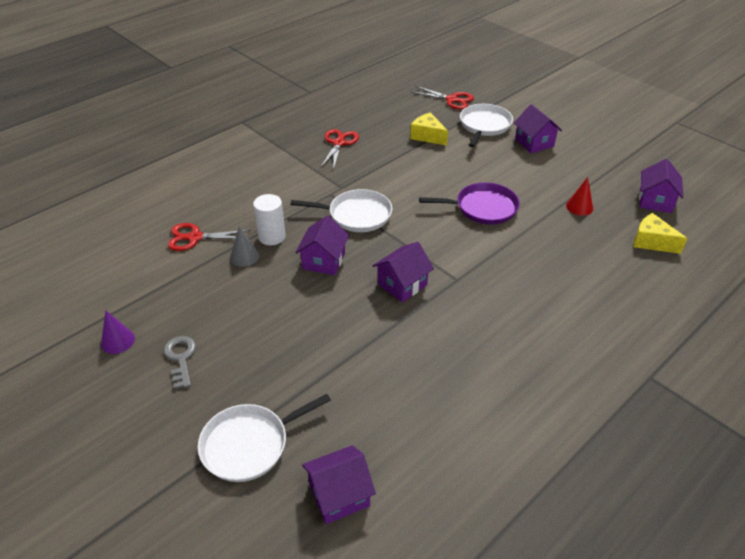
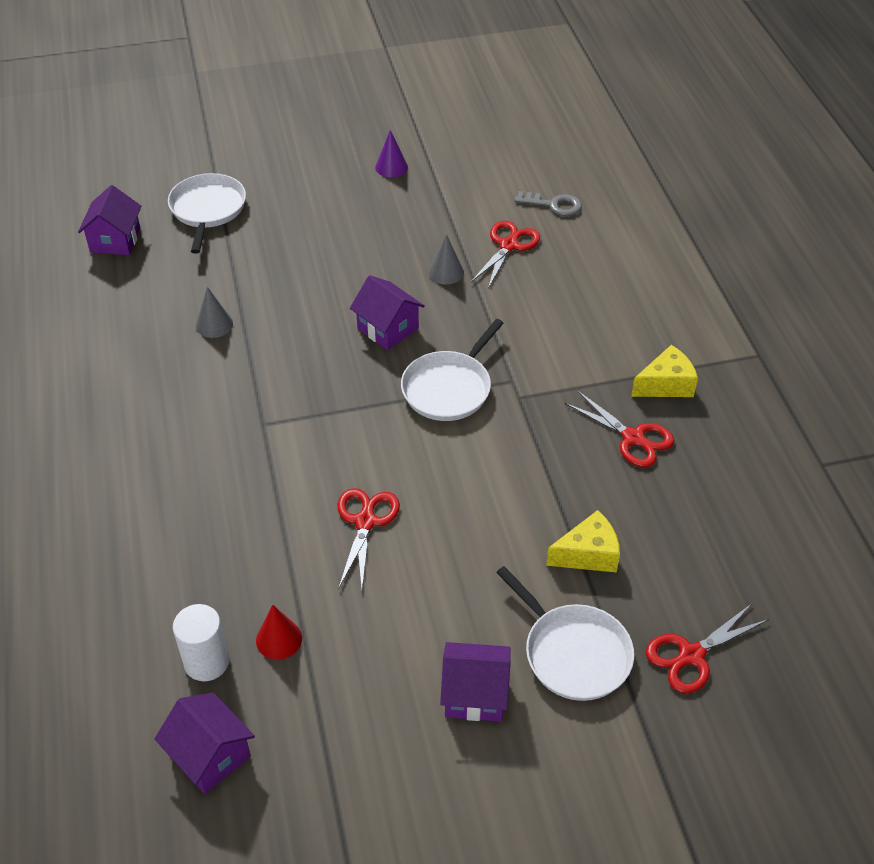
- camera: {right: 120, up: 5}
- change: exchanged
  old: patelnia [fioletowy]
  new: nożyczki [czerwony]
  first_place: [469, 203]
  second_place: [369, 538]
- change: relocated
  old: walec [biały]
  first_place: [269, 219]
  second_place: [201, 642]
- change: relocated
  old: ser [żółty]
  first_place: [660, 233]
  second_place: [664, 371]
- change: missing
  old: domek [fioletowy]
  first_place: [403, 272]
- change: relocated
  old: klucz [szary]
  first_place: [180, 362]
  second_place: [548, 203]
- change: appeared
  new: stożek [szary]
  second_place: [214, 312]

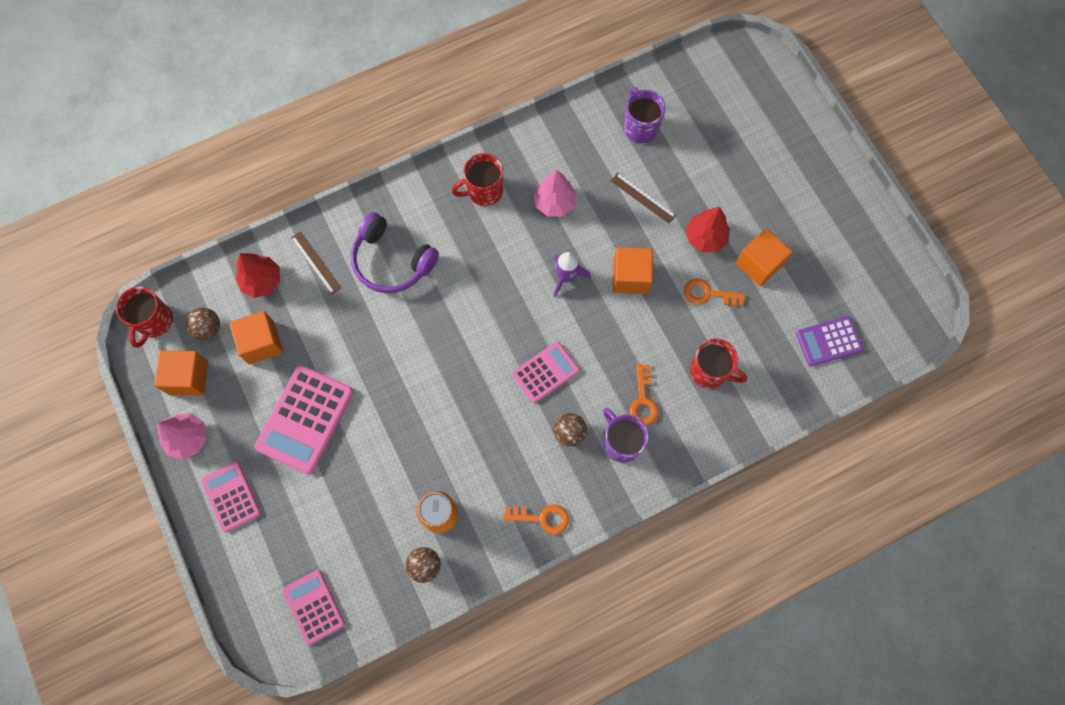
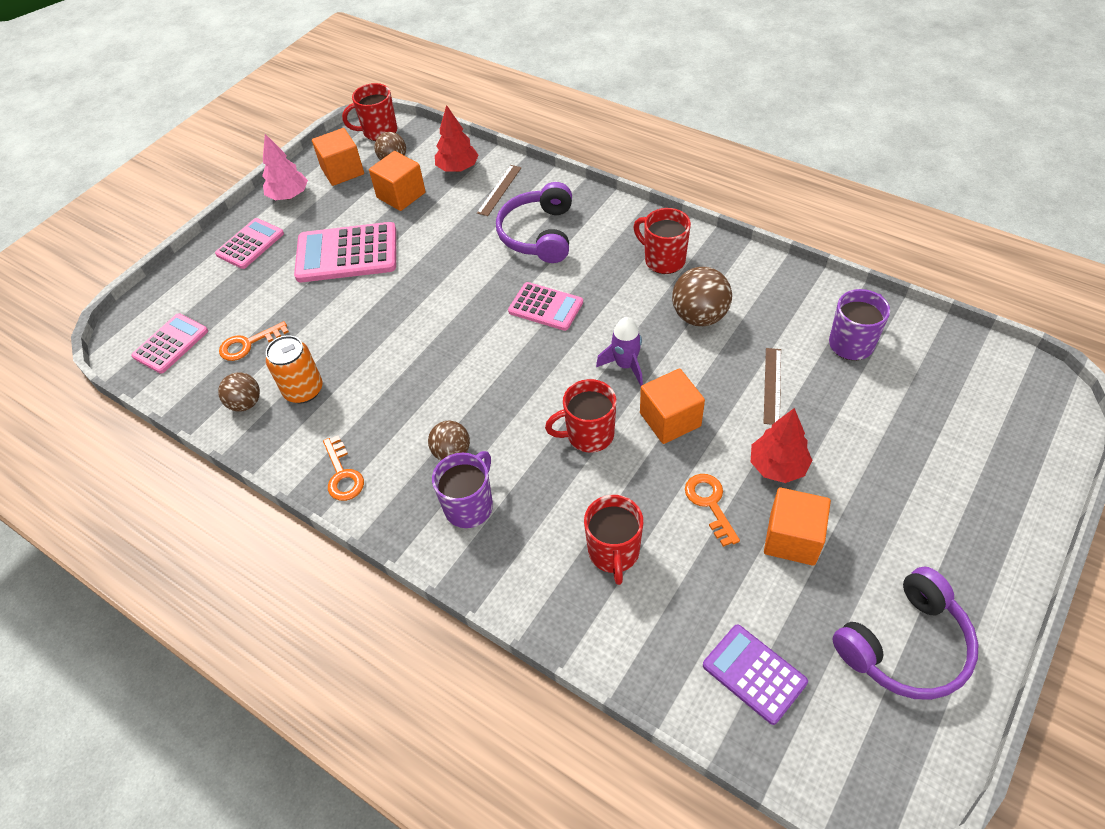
- camera: {right: 65, up: -20}
- change: exchanged
  old: drzewko [różowy]
  new: piłka [brązowy]
  first_place: [555, 193]
  second_place: [702, 296]
- change: relocated
  old: kalkulator [różowy]
  first_place: [545, 372]
  second_place: [545, 306]
- change: relocated
  old: klucz [pomarańczowy]
  first_place: [644, 394]
  second_place: [254, 341]
- change: appeared
  new: kubek [czerwony]
  second_place: [580, 416]
- change: appeared
  new: słuchawki [fioletowy]
  second_place: [905, 633]

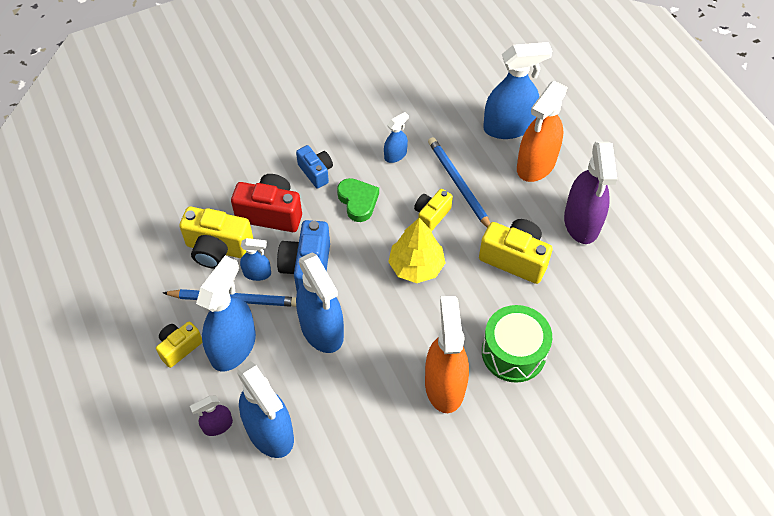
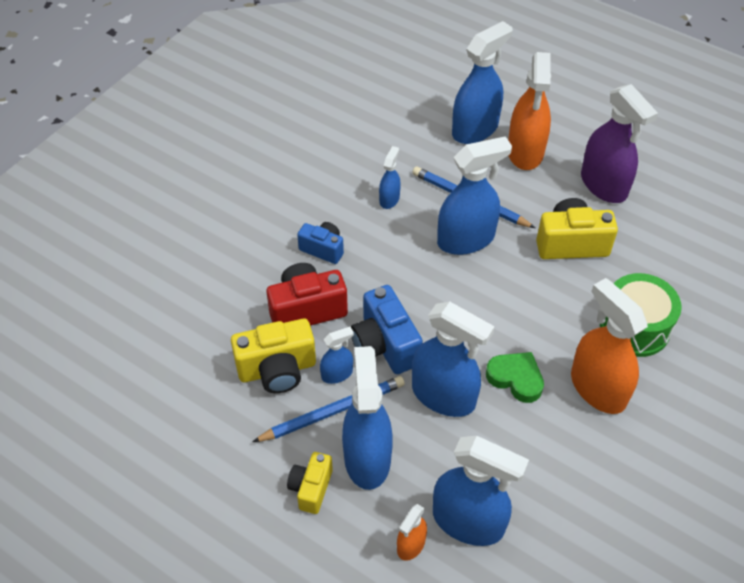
- camera: {right: -30, up: -5}
- change: relocated
  old: serce [zielony]
  first_place: [358, 200]
  second_place: [515, 377]
- change: exchanged
  old: aparat fotograficzny [żółty]
  new: spryskiwacz [niebieski]
  first_place: [433, 210]
  second_place: [474, 195]
- change: missing
  old: drzewko [żółty]
  first_place: [416, 250]
- change: colour
  old: spryskiwacz [fioletowy]
  new: spryskiwacz [pomarańczowy]
  first_place: [211, 416]
  second_place: [412, 532]

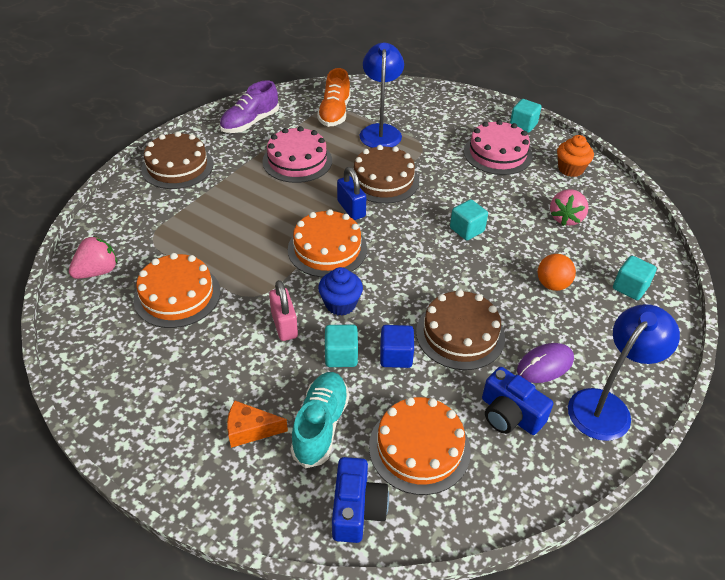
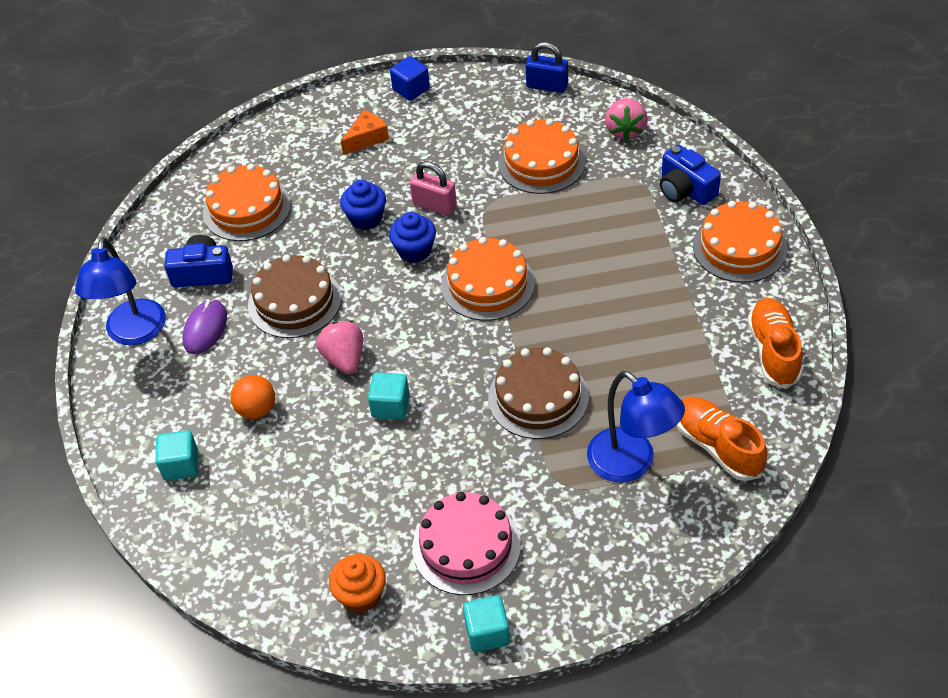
- camera: {right: 140, up: 5}
- change: colour
  old: but [fioletowy]
  new: but [pomarańczowy]
  first_place: [249, 106]
  second_place: [775, 343]
- change: missing
  old: tort [różowy]
  first_place: [297, 154]
- change: colour
  old: tort [brązowy]
  new: tort [pomarańczowy]
  first_place: [177, 160]
  second_place: [740, 242]
- change: relocated
  old: kłódka [niebieski]
  first_place: [351, 193]
  second_place: [547, 67]
- change: relocated
  old: truskawka [różowy]
  first_place: [569, 207]
  second_place: [339, 347]
- change: exchanged
  old: sześcian [turkusowy]
  new: muffinka [niebieski]
  first_place: [341, 346]
  second_place: [363, 205]
- change: relocated
  old: sześcian [niebieski]
  first_place: [397, 346]
  second_place: [410, 78]
- change: missing
  old: but [turkusowy]
  first_place: [319, 420]
- change: relocated
  old: aparat fotograficzny [niebieski]
  first_place: [360, 500]
  second_place: [690, 175]

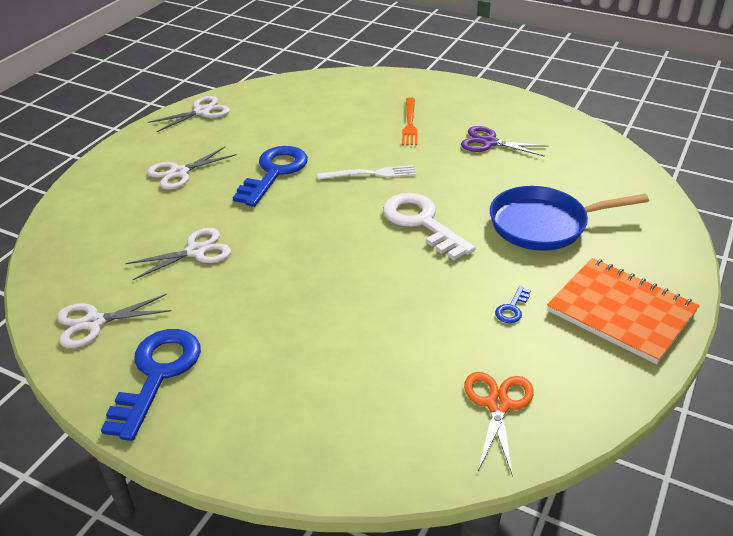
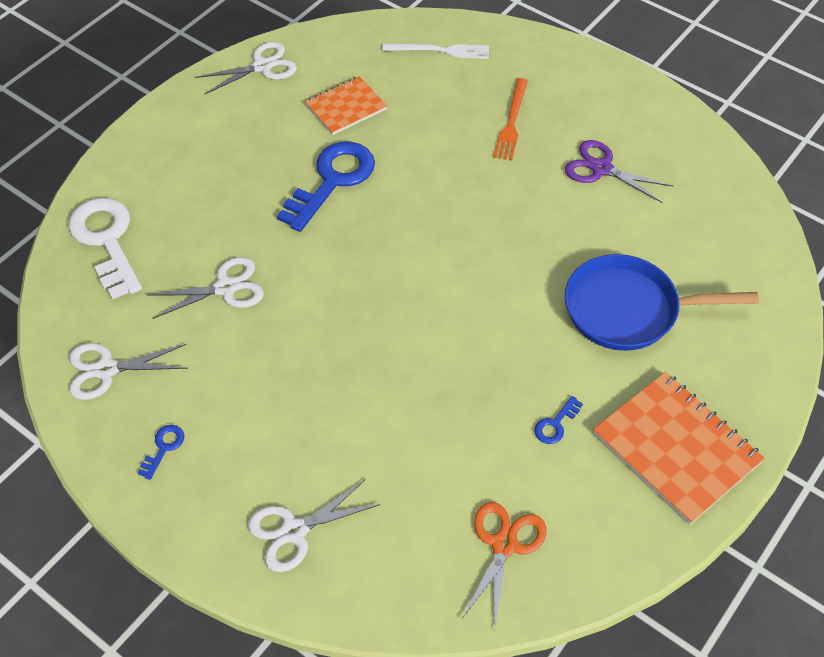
- camera: {right: 10, up: 15}
- change: relocated
  old: nożyczki [biały]
  first_place: [191, 168]
  second_place: [314, 525]
- change: relocated
  old: widelec [biały]
  first_place: [366, 172]
  second_place: [436, 51]
- change: relocated
  old: klucz [biały]
  first_place: [429, 226]
  second_place: [105, 249]
- change: size
  old: klucz [niebieski]
  first_place: [151, 385]
  second_place: [161, 452]
  factor: 0.43
- change: appeared
  new: zeszyt [pomarańczowy]
  second_place: [346, 105]

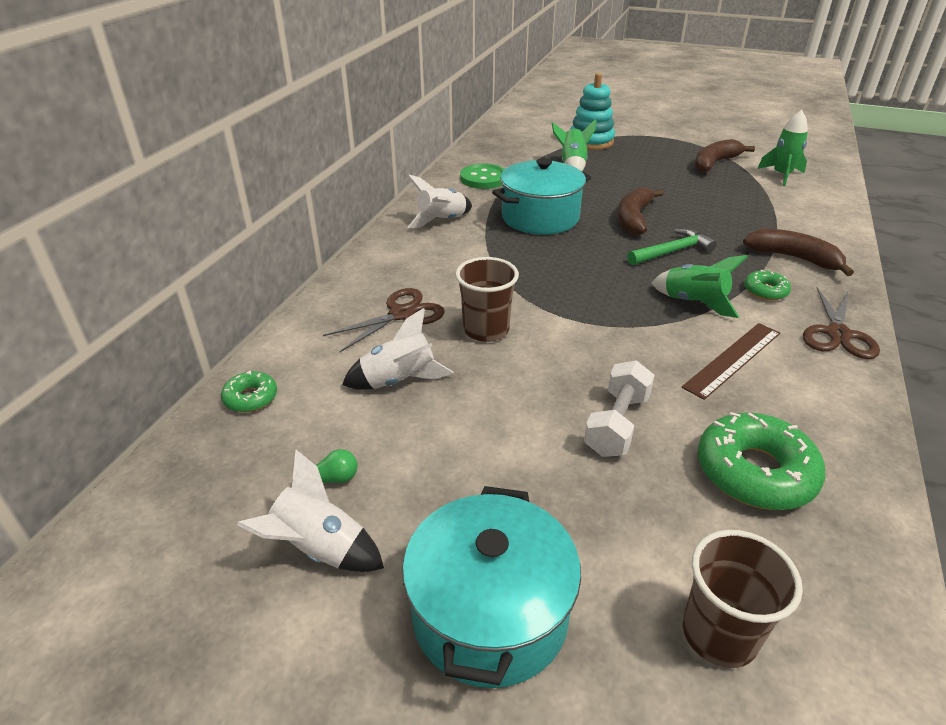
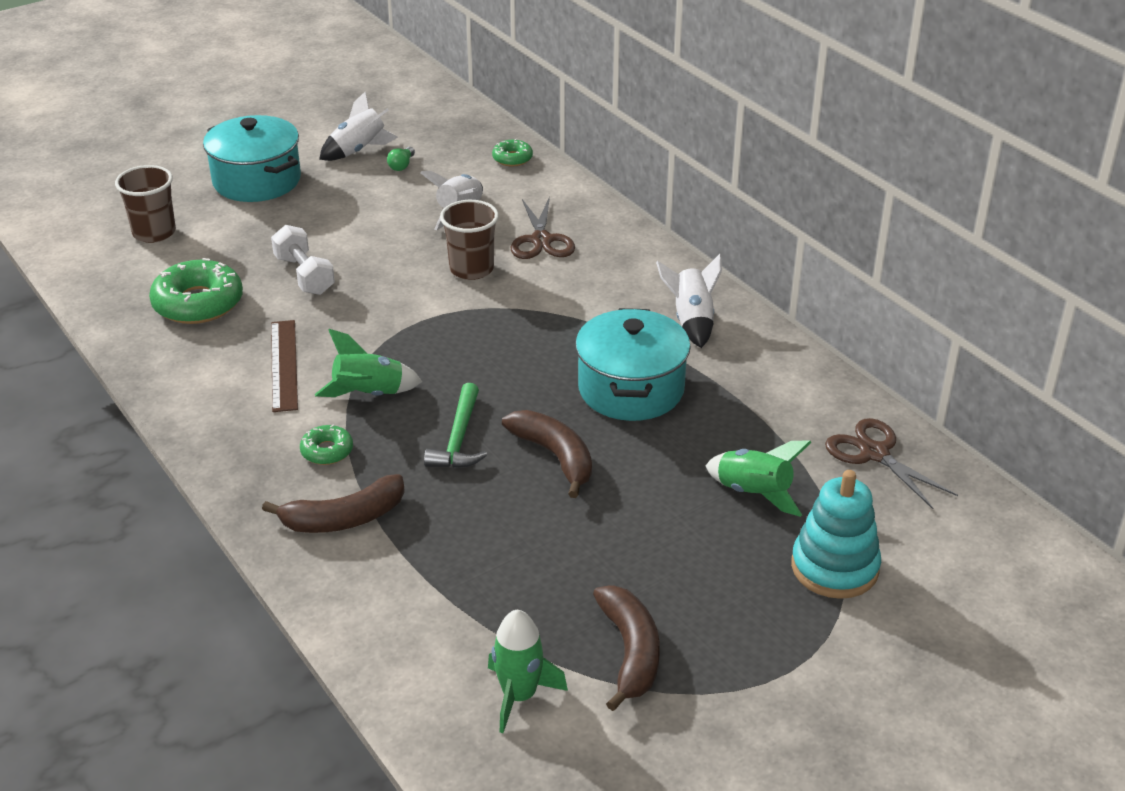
- camera: {right: 125, up: 0}
- change: missing
  old: guzik [zielony]
  first_place: [482, 176]
- change: relocated
  old: nożyczki [brązowy]
  first_place: [841, 323]
  second_place: [891, 463]

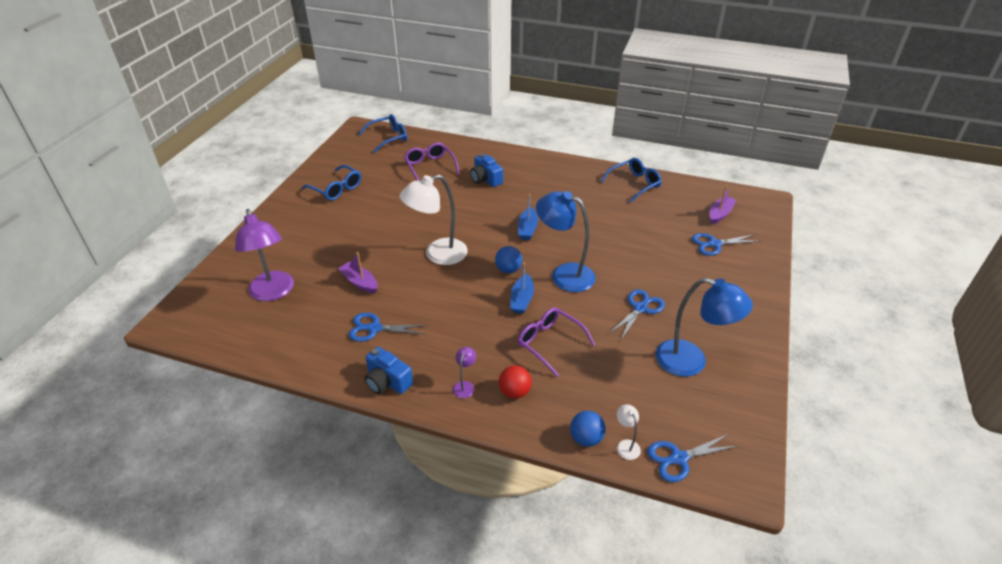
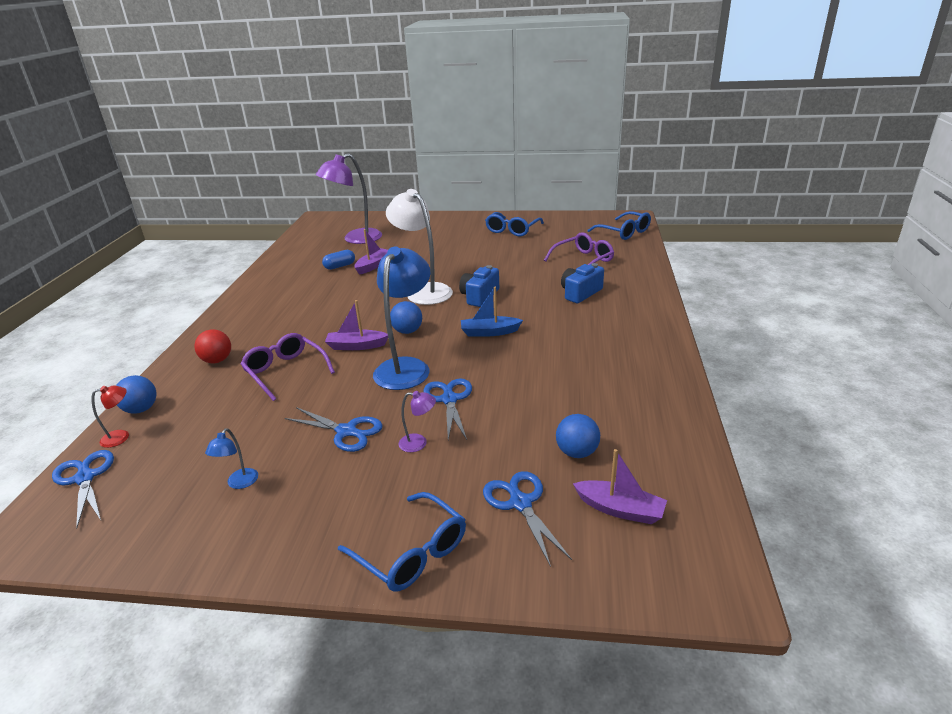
- camera: {right: 80, up: -10}
- change: relocated
  old: okulary [niebieski]
  first_place: [631, 180]
  second_place: [402, 542]
- change: colour
  old: łódka [niebieski]
  new: łódka [fioletowy]
  first_place: [522, 288]
  second_place: [356, 325]
- change: size
  old: lampka [niebieski]
  first_place: [704, 327]
  second_place: [231, 458]
  factor: 0.43
- change: spun
  old: okulary [fioletowy]
  first_place: [556, 342]
  second_place: [288, 367]
  degrees: -75
- change: relocated
  old: nożyczki [niebieski]
  first_place: [388, 327]
  second_place: [447, 409]
- change: relocated
  old: aparat fotograficzny [niebieski]
  first_place: [388, 370]
  second_place: [479, 286]
- change: relocated
  old: lampka [fioletowy]
  first_place: [464, 372]
  second_place: [417, 421]
- change: colour
  old: lampka [biały]
  new: lampka [czerwony]
  first_place: [629, 432]
  second_place: [110, 416]
- change: appeared
  new: kapsułka [niebieski]
  second_place: [338, 260]
- change: appeared
  new: piłka [niebieski]
  second_place: [578, 436]

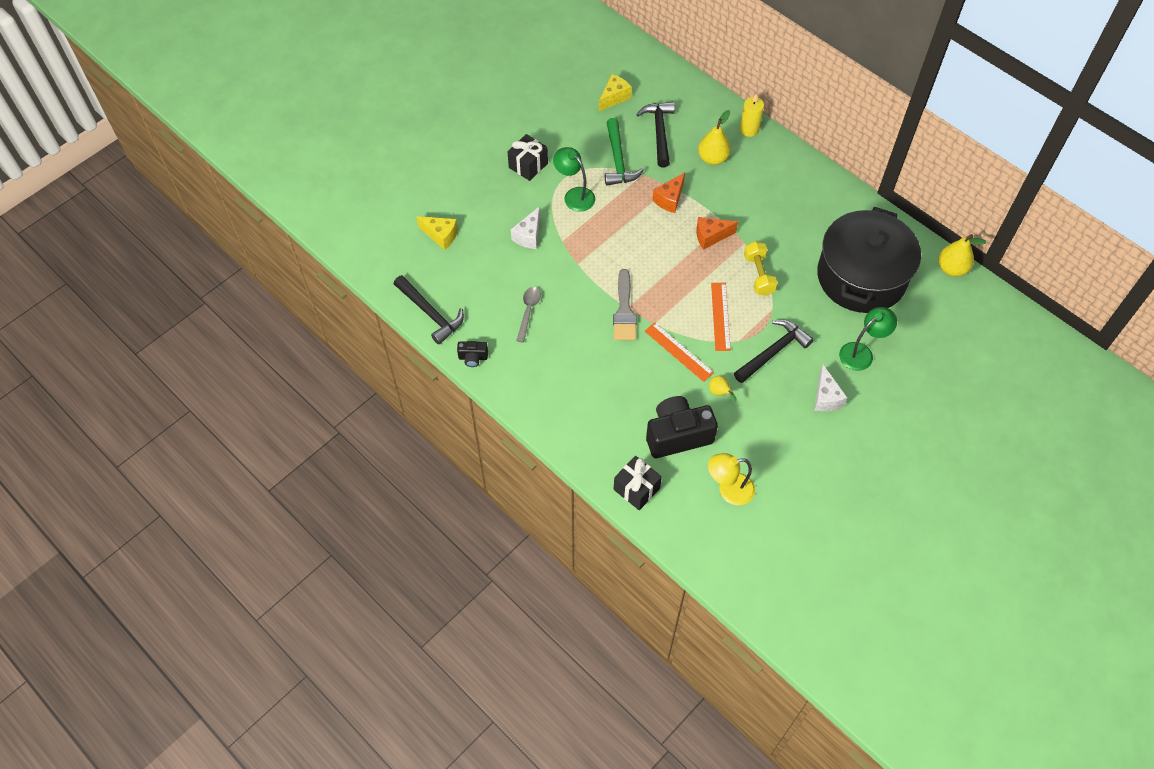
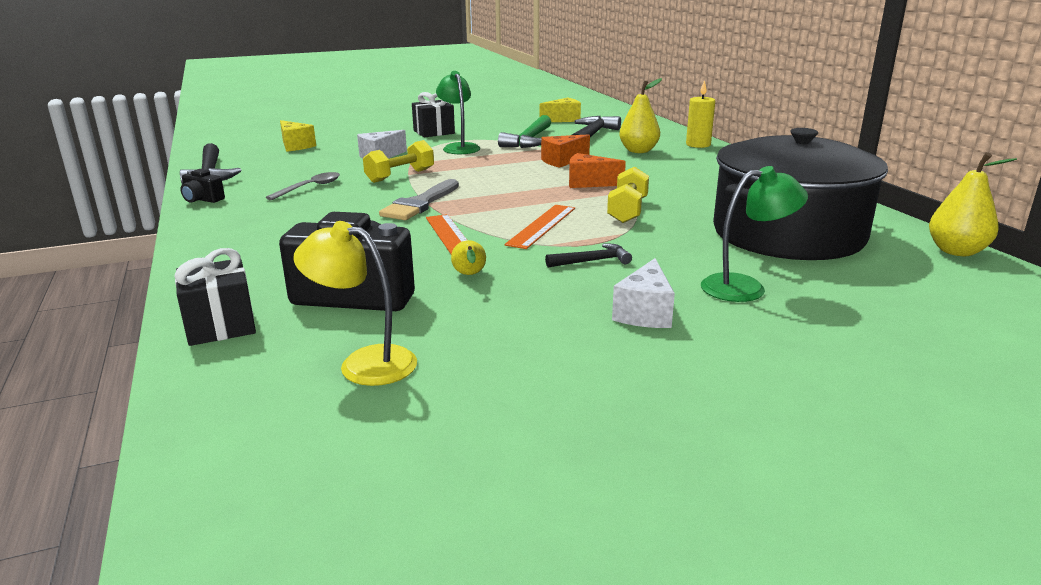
- camera: {right: 25, up: -35}
- change: size
  old: młotek [czarny]
  first_place: [774, 351]
  second_place: [588, 255]
  factor: 0.56
- change: appeared
  new: hantel [żółty]
  second_place: [398, 161]

